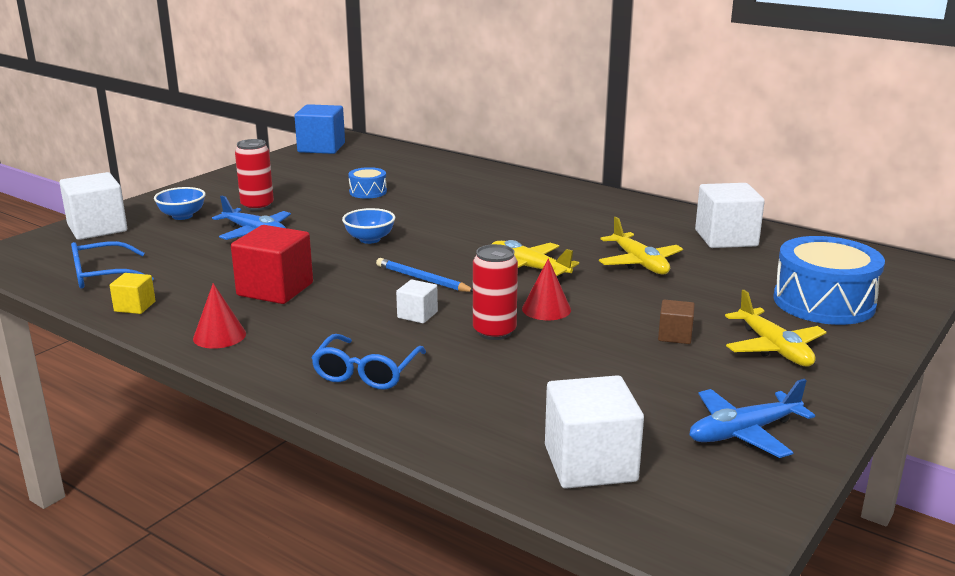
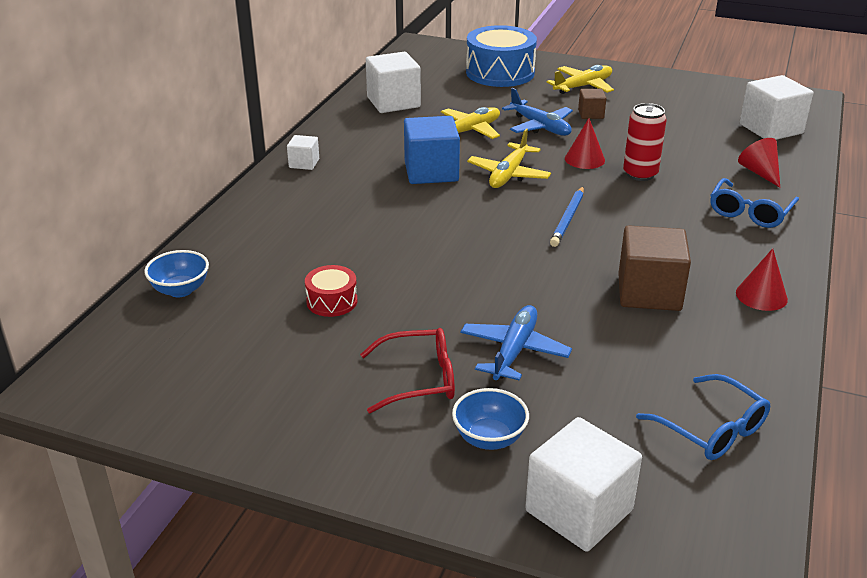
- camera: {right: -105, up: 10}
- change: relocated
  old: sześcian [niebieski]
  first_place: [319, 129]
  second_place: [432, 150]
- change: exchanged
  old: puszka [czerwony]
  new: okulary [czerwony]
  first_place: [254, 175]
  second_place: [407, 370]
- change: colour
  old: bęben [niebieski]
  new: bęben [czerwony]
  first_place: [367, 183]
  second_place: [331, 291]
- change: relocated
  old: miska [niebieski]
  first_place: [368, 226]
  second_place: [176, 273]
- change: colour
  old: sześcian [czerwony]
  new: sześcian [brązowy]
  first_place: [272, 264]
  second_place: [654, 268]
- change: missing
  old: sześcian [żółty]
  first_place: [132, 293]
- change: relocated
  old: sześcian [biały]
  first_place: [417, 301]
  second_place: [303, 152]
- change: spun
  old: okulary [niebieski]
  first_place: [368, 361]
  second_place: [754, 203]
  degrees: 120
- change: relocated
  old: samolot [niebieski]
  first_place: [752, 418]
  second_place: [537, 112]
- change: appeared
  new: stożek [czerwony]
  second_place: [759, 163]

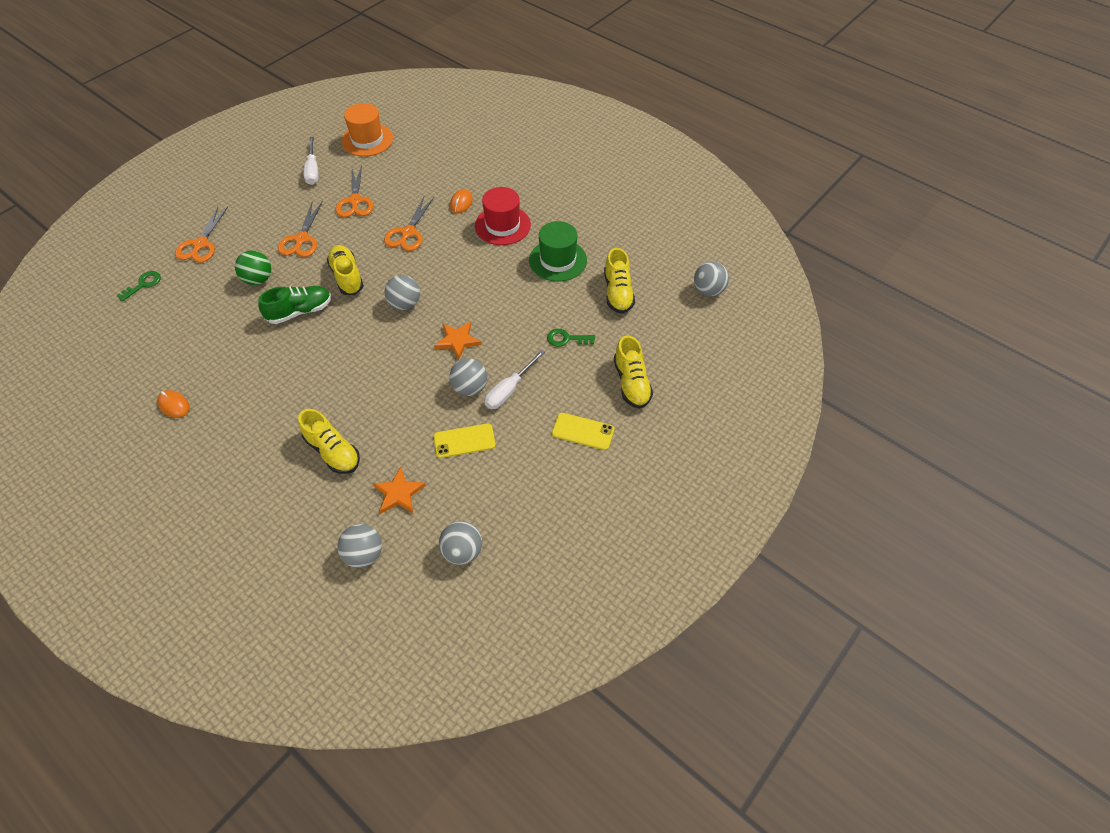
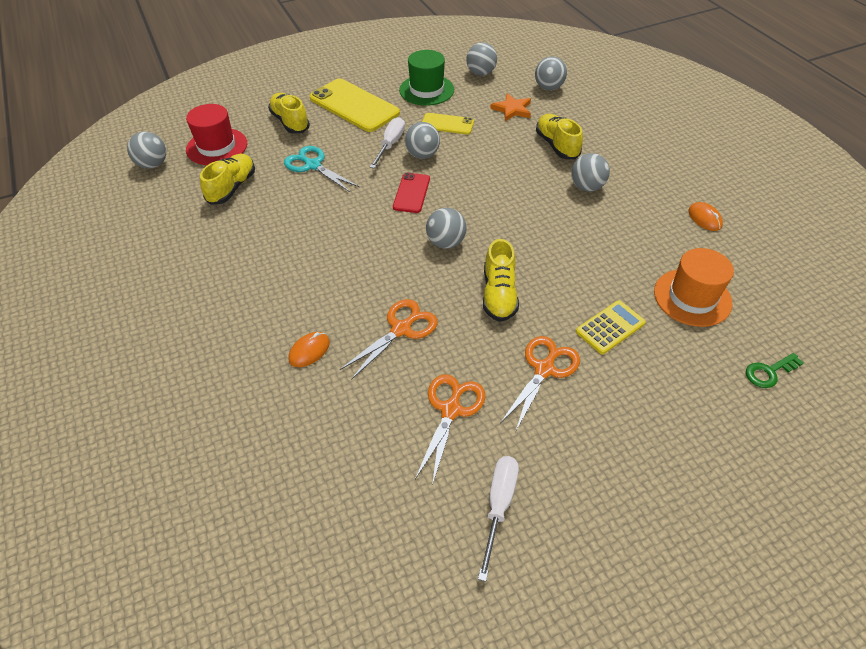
- camera: {right: -155, up: -5}
- change: relocated
  old: kapelusz [pomarańczowy]
  first_place: [367, 129]
  second_place: [694, 287]
- change: relocated
  old: kapelusz [czerwony]
  first_place: [503, 216]
  second_place: [216, 134]
- change: missing
  old: nożyczki [pomarańczowy]
  first_place: [201, 235]
- change: relocated
  old: kapelusz [zielony]
  first_place: [558, 251]
  second_place: [426, 78]
- change: exchanged
  old: piłka [zielony]
  new: kalkulator [żółty]
  first_place: [253, 267]
  second_place: [611, 327]
- change: missing
  old: but [zielony]
  first_place: [294, 305]
- change: exchanged
  old: gwiazda [pomarańczowy]
  new: telefon [czerwony]
  first_place: [457, 340]
  second_place: [411, 193]
- change: exchanged
  old: klucz [zielony]
  new: nożyczki [turkusowy]
  first_place: [571, 338]
  second_place: [321, 169]
- change: spun
  old: but [żółty]
  first_place: [633, 371]
  second_place: [289, 113]
  degrees: -45
- change: spun
  old: śrubokręt [biały]
  first_place: [515, 379]
  second_place: [387, 143]
  degrees: -45
- change: size
  old: telefon [żółty]
  first_place: [583, 431]
  second_place: [355, 105]
  factor: 1.85
- change: appeared
  new: piłka [szary]
  second_place: [590, 172]

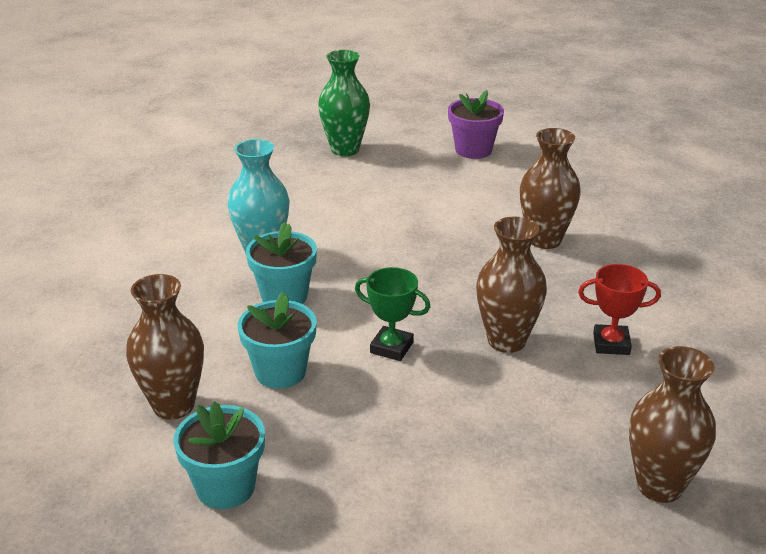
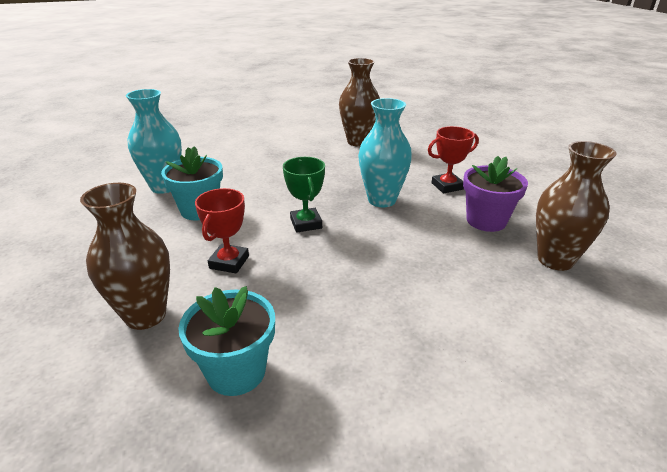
- camera: {right: -25, up: 0}
- change: missing
  old: wazon [zielony]
  first_place: [344, 103]
- change: relocated
  old: doniczka [fioletowy]
  first_place: [476, 124]
  second_place: [495, 194]
- change: colour
  old: wazon [brązowy]
  new: wazon [turkusowy]
  first_place: [511, 284]
  second_place: [385, 152]
- change: spun
  old: puchar [zielony]
  first_place: [393, 314]
  second_place: [304, 195]
  degrees: 75
- change: exchanged
  old: doniczka [turkusowy]
  new: puchar [czerwony]
  first_place: [277, 340]
  second_place: [222, 231]

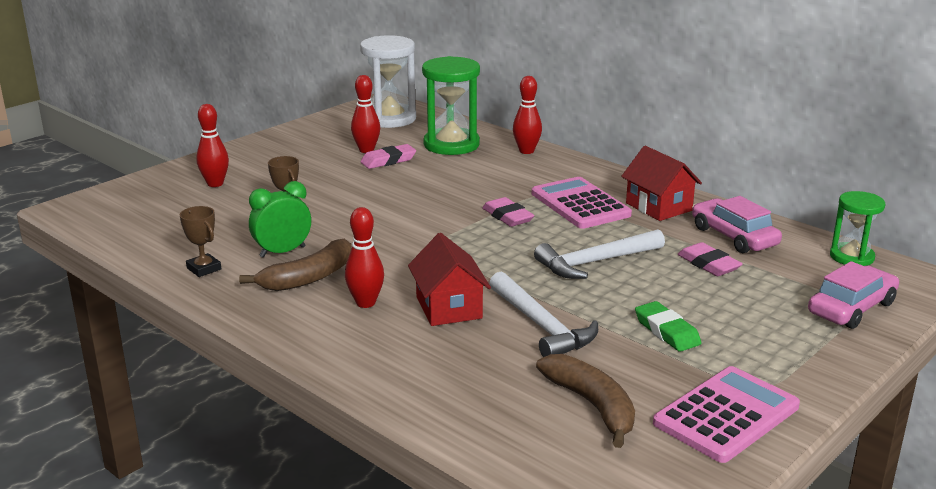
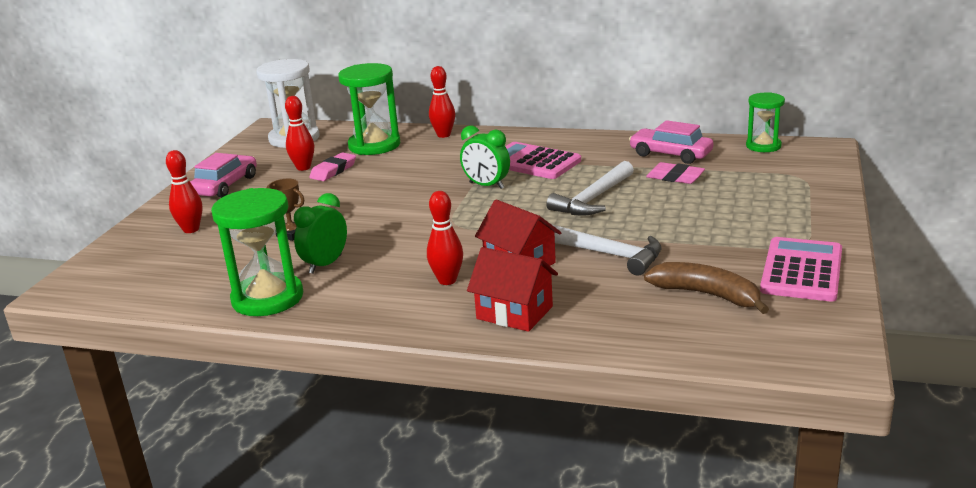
- camera: {right: -25, up: 0}
- change: relocated
  old: domek [czerwony]
  first_place: [661, 183]
  second_place: [512, 289]
- change: exchanged
  old: gumka do mazania [różowy]
  new: budzik [zielony]
  first_place: [508, 212]
  second_place: [485, 157]
- change: exchanged
  old: puchar [brązowy]
  new: klepsydra [zielony]
  first_place: [200, 241]
  second_place: [257, 252]
- change: missing
  old: banan [brązowy]
  first_place: [295, 265]
- change: relocated
  old: samochód [różowy]
  first_place: [853, 295]
  second_place: [223, 175]
- change: missing
  old: gumka do mazania [zielony]
  first_place: [668, 326]

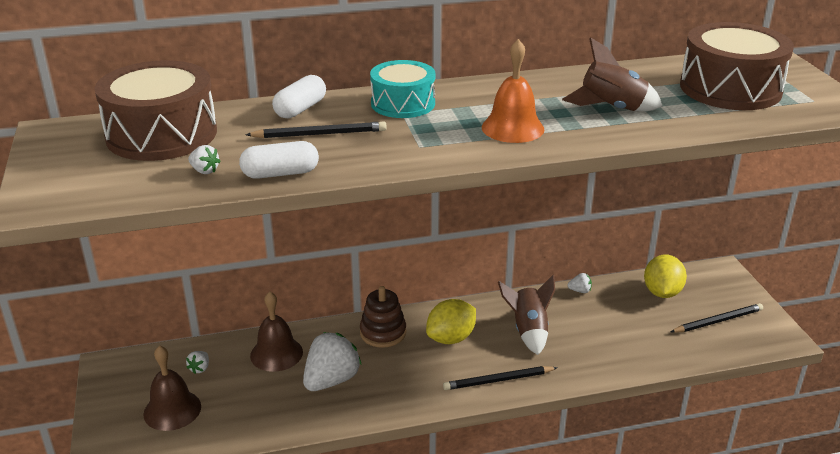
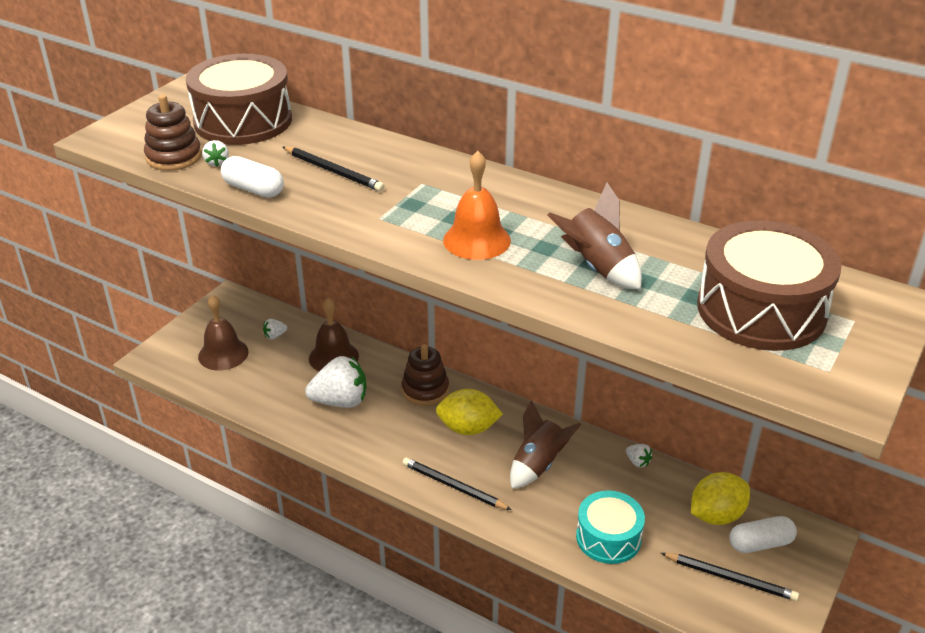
- camera: {right: 45, up: 5}
- change: relocated
  old: bęben [turkusowy]
  first_place: [403, 89]
  second_place: [610, 527]
- change: relocated
  old: kapsułka [biały]
  first_place: [299, 97]
  second_place: [763, 534]
- change: appeared
  new: zabawka nakładanka [brązowy]
  second_place: [173, 133]

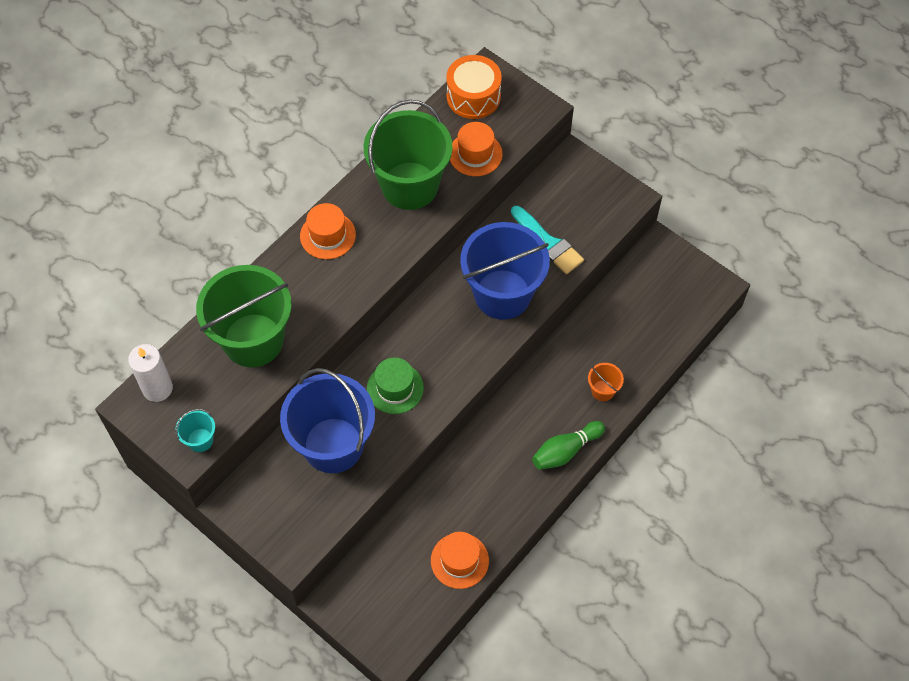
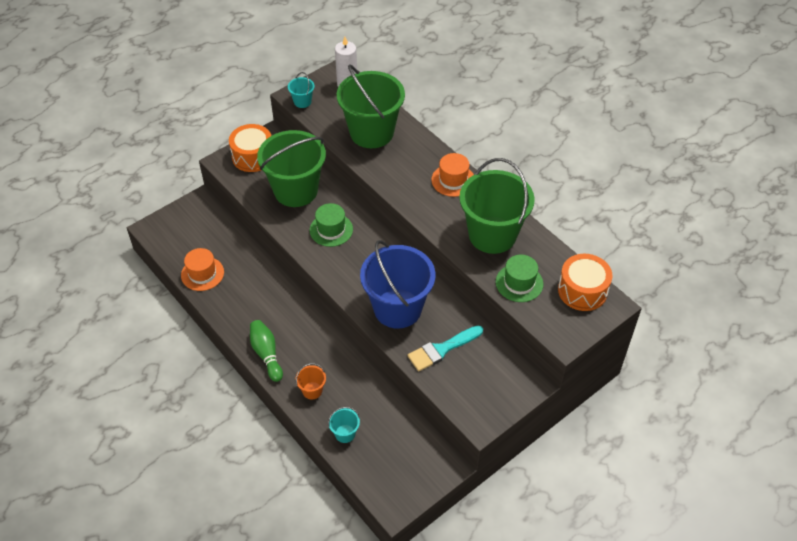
- camera: {right: 100, up: -10}
- change: colour
  old: kapelusz [pomarańczowy]
  new: kapelusz [zielony]
  first_place: [476, 149]
  second_place: [519, 278]
- change: colour
  old: wiadro [niebieski]
  new: wiadro [zielony]
  first_place: [327, 420]
  second_place: [291, 168]
- change: appeared
  new: bęben [pomarańczowy]
  second_place: [250, 148]
- change: appeared
  new: wiadro [turkusowy]
  second_place: [344, 425]

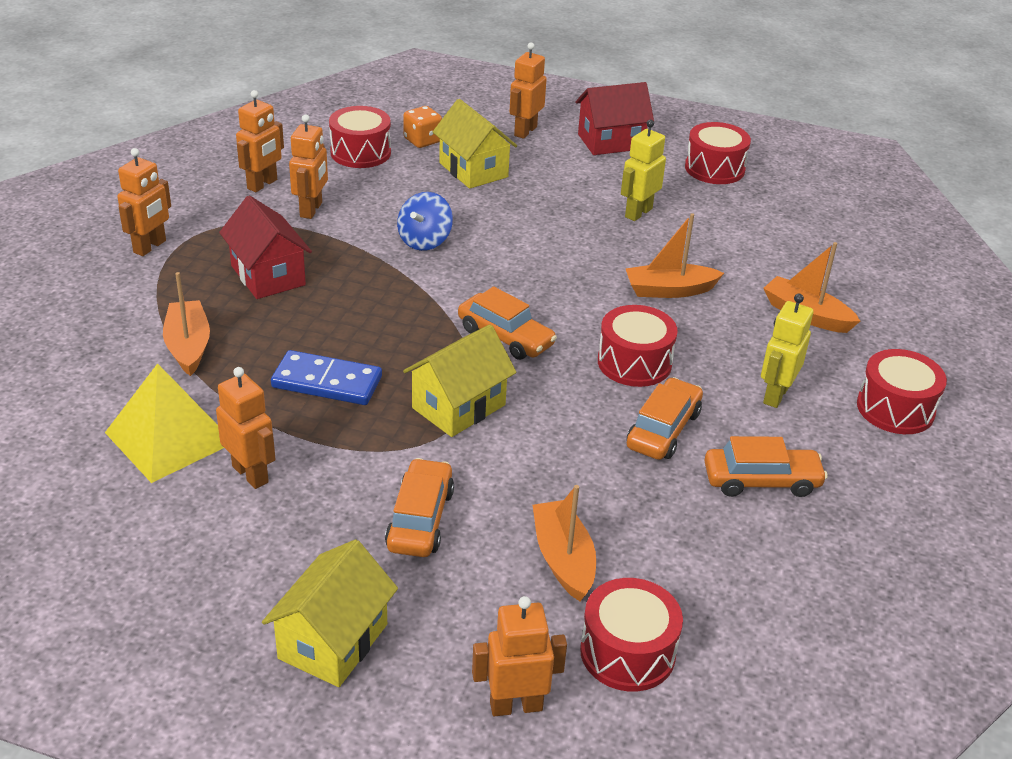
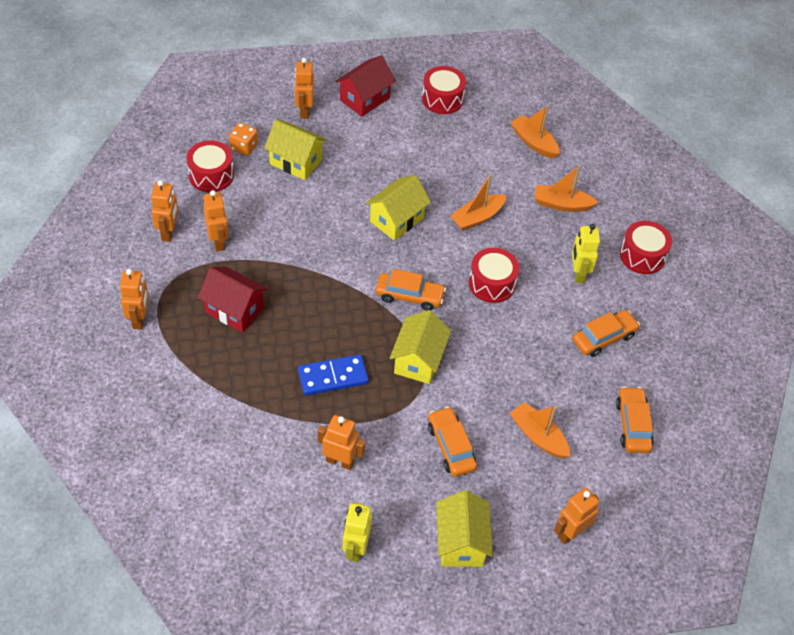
- camera: {right: -30, up: 15}
- change: relocated
  old: robot [żółty]
  first_place: [643, 170]
  second_place: [357, 532]
- change: missing
  old: bączek [niebieski]
  first_place: [425, 221]
- change: relocated
  old: łódka [pomarańczowy]
  first_place: [186, 324]
  second_place: [535, 132]
- change: missing
  old: piramida [żółty]
  first_place: [164, 423]
- change: relocated
  old: samochód [pomarańczowy]
  first_place: [665, 418]
  second_place: [635, 420]
- change: missing
  old: bęben [czerwony]
  first_place: [631, 634]
- change: appeared
  new: domek [żółty]
  second_place: [398, 208]

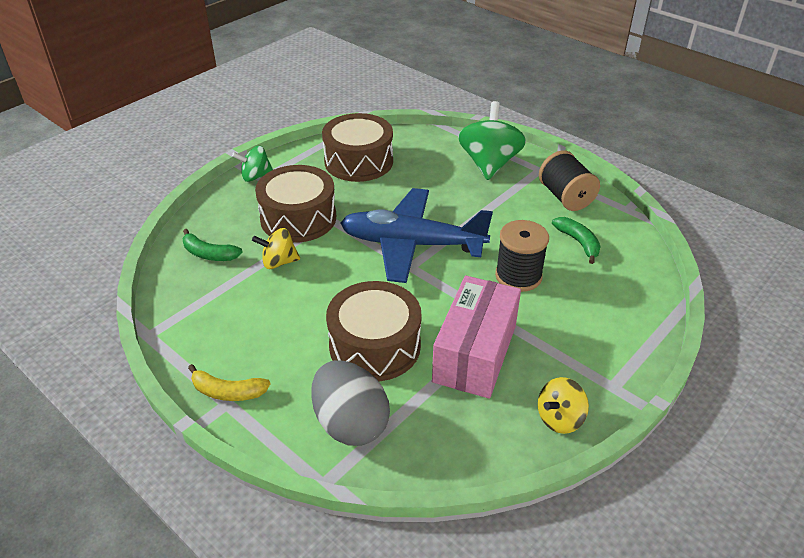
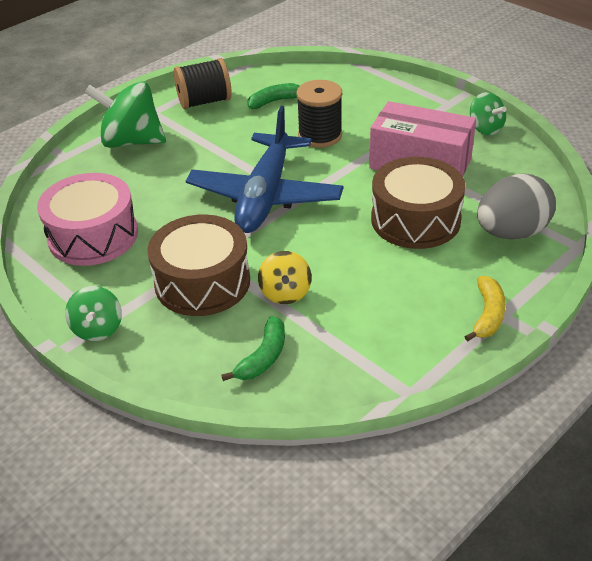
- camera: {right: -85, up: 0}
- change: colour
  old: bęben [brązowy]
  new: bęben [różowy]
  first_place: [357, 147]
  second_place: [87, 219]
- change: colour
  old: bączek [żółty]
  new: bączek [zielony]
  first_place: [563, 405]
  second_place: [488, 113]

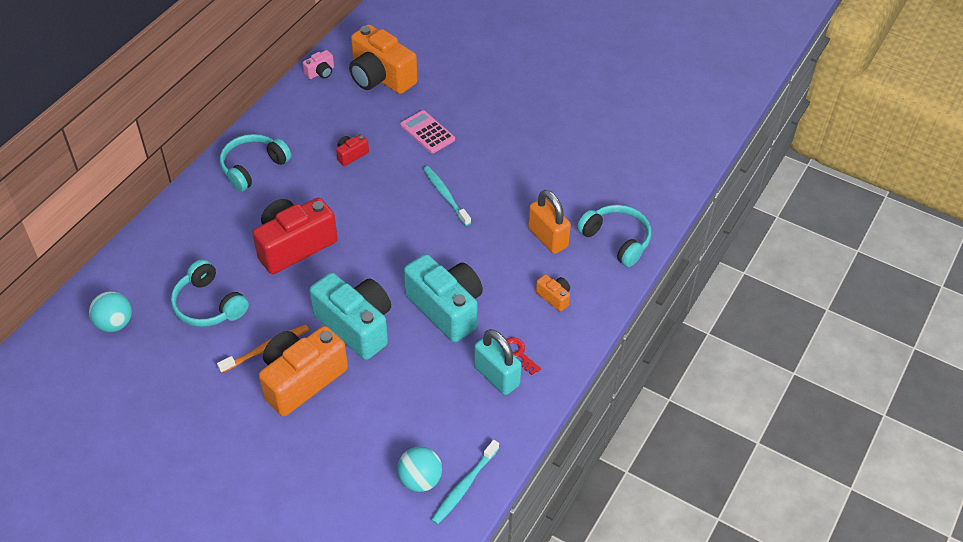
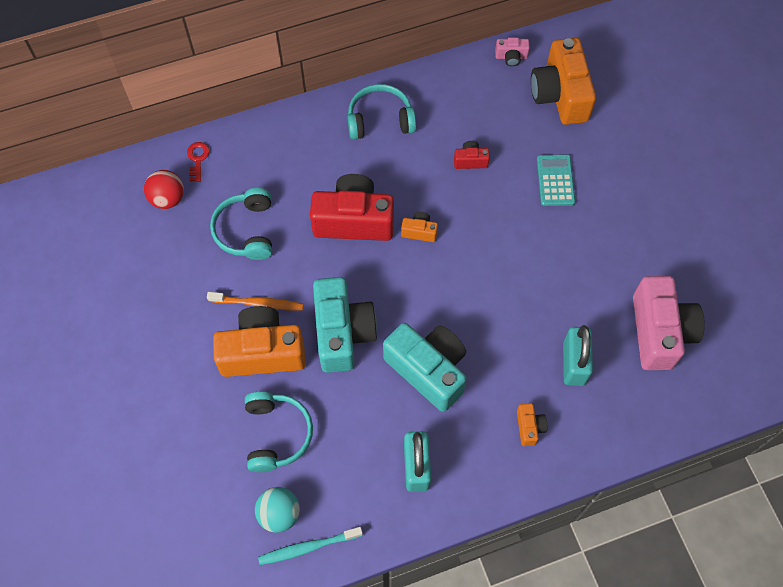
- camera: {right: 40, up: 15}
- change: colour
  old: kalkulator [różowy]
  new: kalkulator [turkusowy]
  first_place: [427, 132]
  second_place: [556, 180]
- change: missing
  old: szczoteczka do zębów [turkusowy]
  first_place: [447, 196]
- change: colour
  old: kłódka [pomarańczowy]
  new: kłódka [turkusowy]
  first_place: [549, 222]
  second_place: [578, 355]
- change: relocated
  old: słuchawki [turkusowy]
  first_place: [614, 236]
  second_place: [279, 432]
- change: spun
  old: aparat fotograficzny [turkusowy]
  first_place: [443, 298]
  second_place: [425, 367]
  degrees: -45
- change: colour
  old: piłka [turkusowy]
  new: piłka [czerwony]
  first_place: [110, 311]
  second_place: [164, 189]
- change: relocated
  old: klucz [czerwony]
  first_place: [523, 356]
  second_place: [198, 162]
- change: appeared
  new: aparat fotograficzny [pomarańczowy]
  second_place: [419, 227]
- change: appeared
  new: aparat fotograficzny [różowy]
  second_place: [669, 323]

